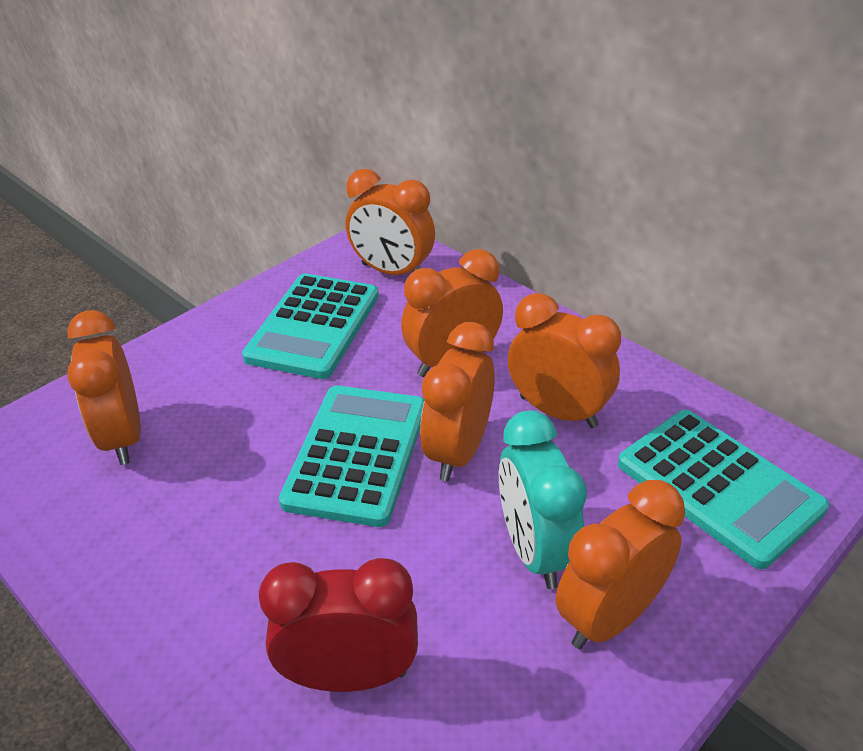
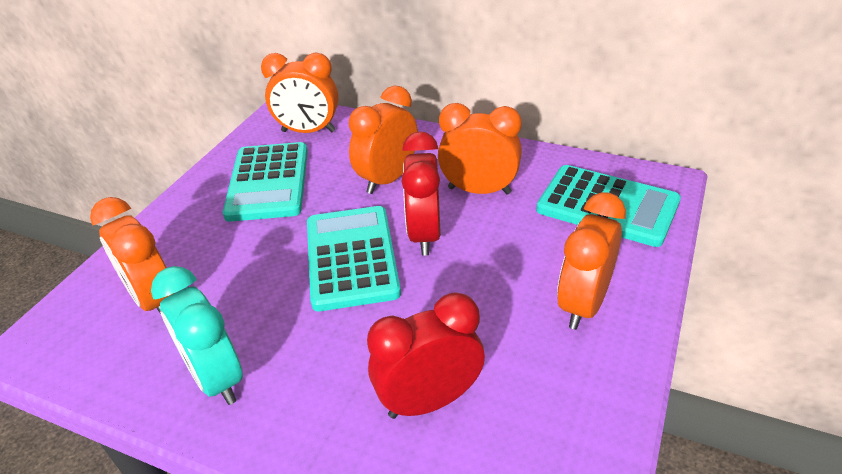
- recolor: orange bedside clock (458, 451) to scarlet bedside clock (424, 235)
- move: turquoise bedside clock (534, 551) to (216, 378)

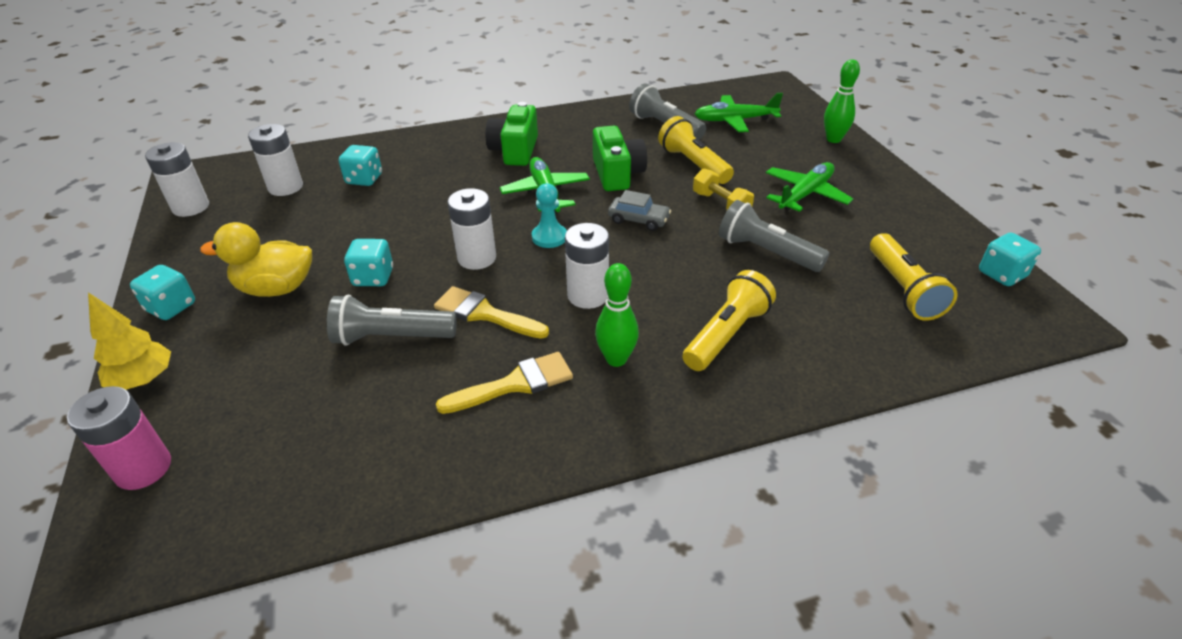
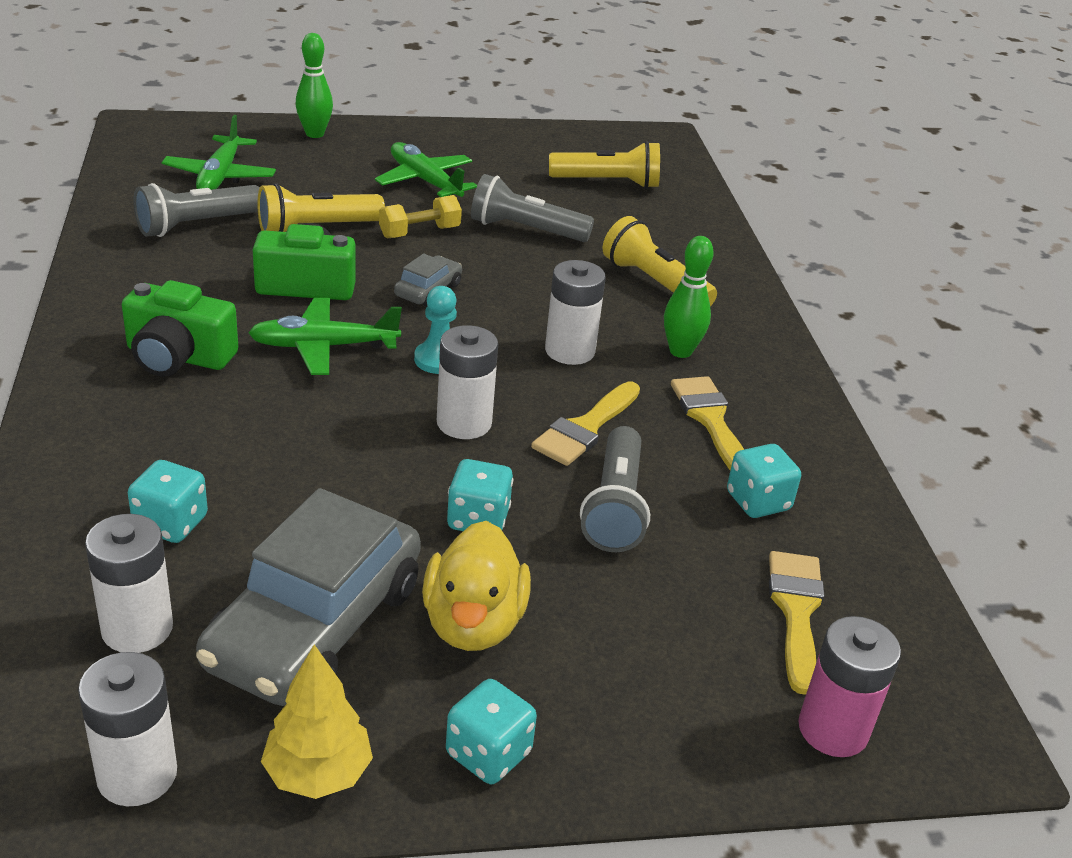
- rotate: ash-grey flashlight (766, 252) = (525, 230) 60 degrees clockwise
- move: turquoise game die (1002, 274) to (758, 501)
- move: bright yellow fir tree (144, 380) to (317, 774)
- insert: ash-grey automobile (315, 626)
- insert: bright yellow brush (796, 611)

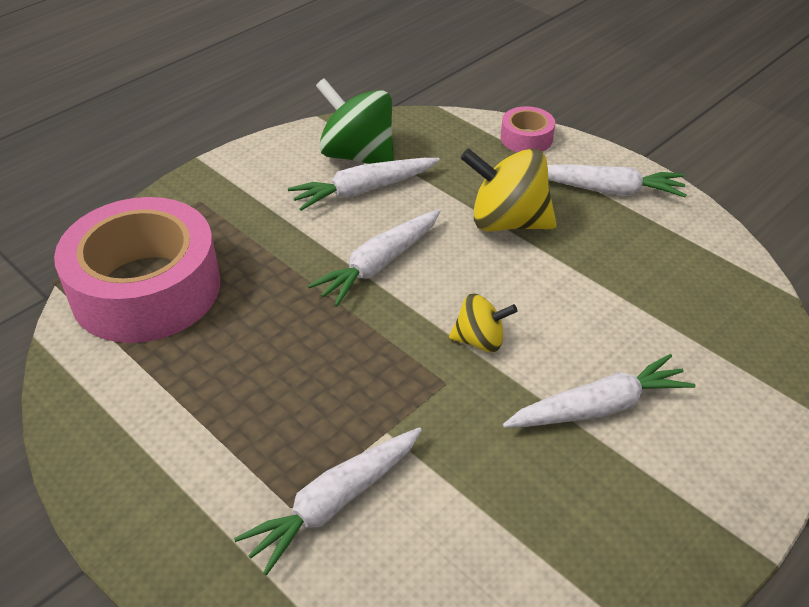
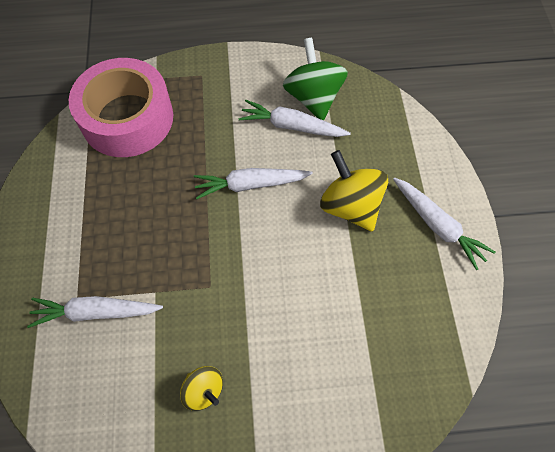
- delete: rose-pink sticky tape (526, 138)
- move: bright yellow toy top (480, 340) to (204, 390)
- delete: snow-white root vegetable (599, 407)

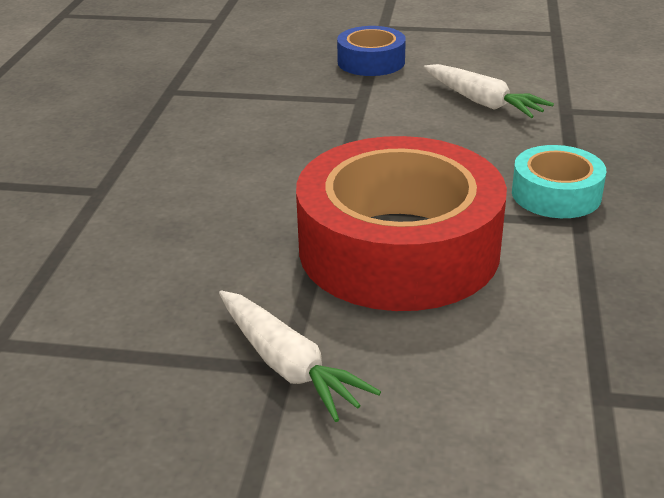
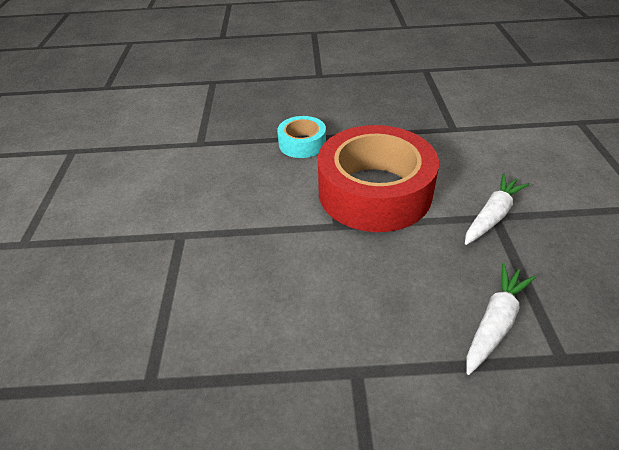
- delete: cobalt sticky tape (371, 62)
- move: snow-white root vegetable (482, 102) to (495, 322)

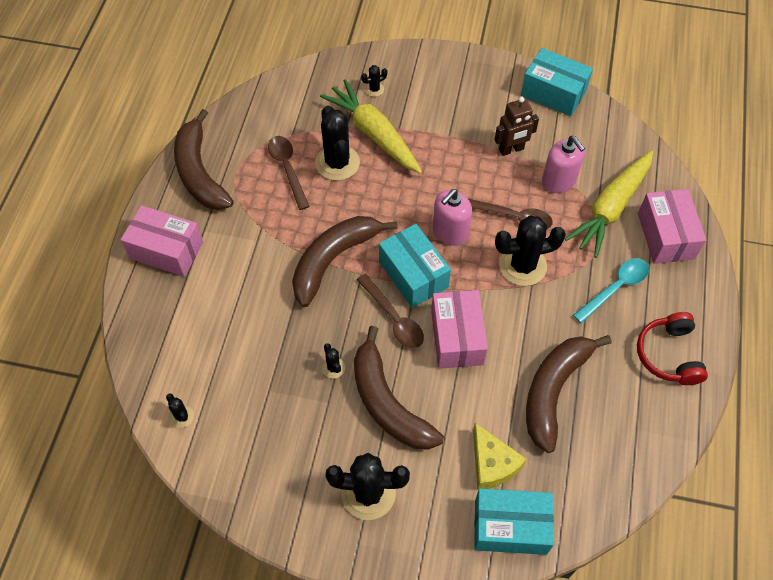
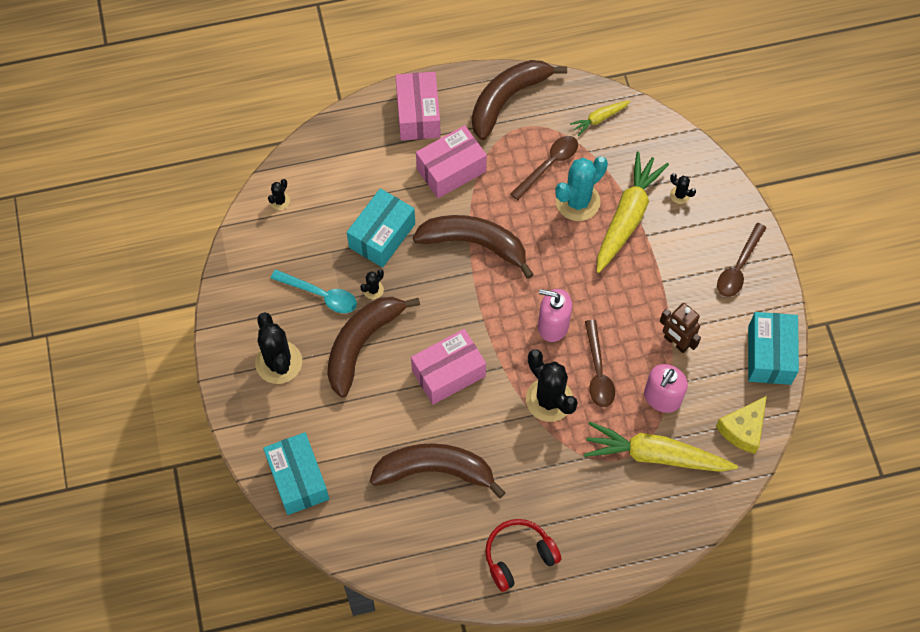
- recolor: ebony saguaro cactus (337, 163) to turquoise saguaro cactus (577, 201)
- move: rose-pink package (666, 236) to (451, 170)
- move: turquoise package (413, 274) to (382, 235)
- move: turquoise tablespoon (615, 288) to (320, 295)
- move: russet tablespoon (393, 318) to (738, 267)
- move: bright yellow cheese wedge (492, 464) to (743, 429)
- insert: bright yellow root vegetable (599, 119)

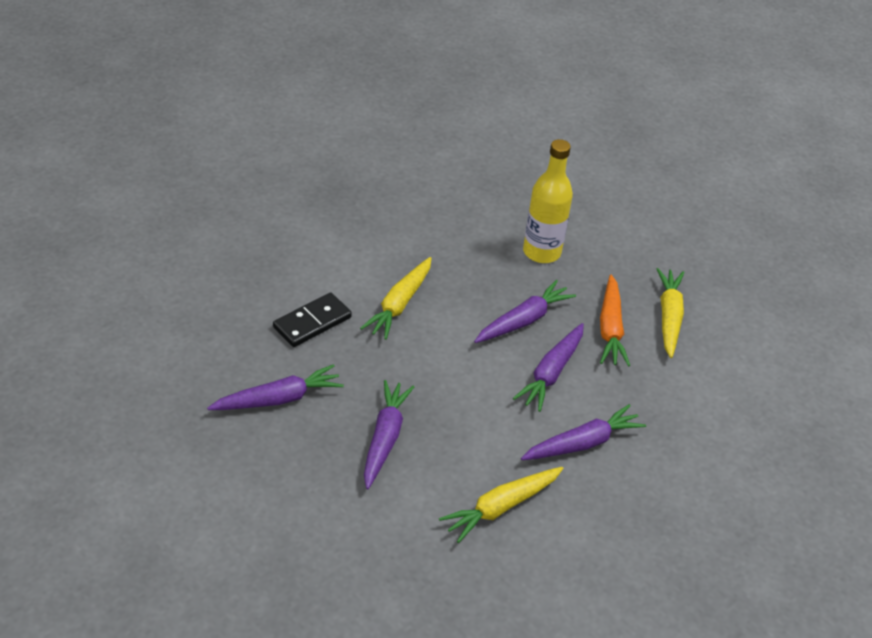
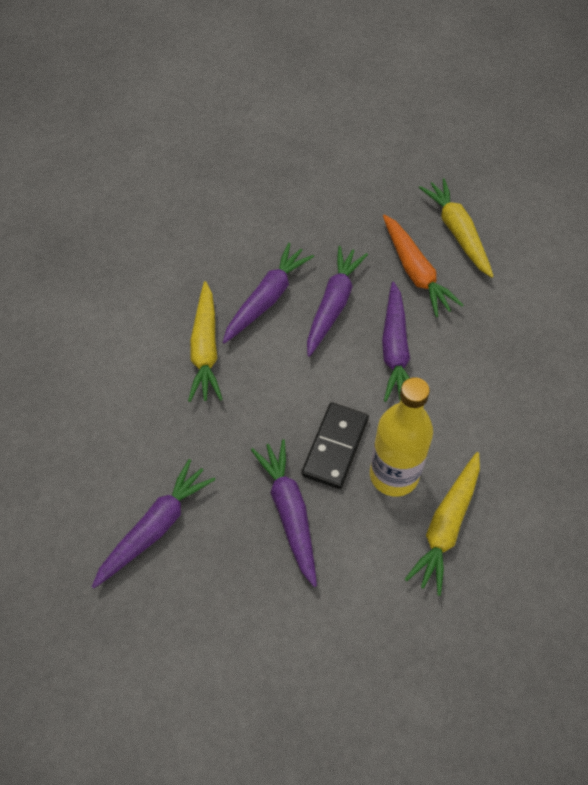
- move: bright yellow flask (541, 252) to (394, 475)
- move: ebony domino (312, 322) to (335, 447)
- move: purple root vegetable (583, 443) to (267, 299)

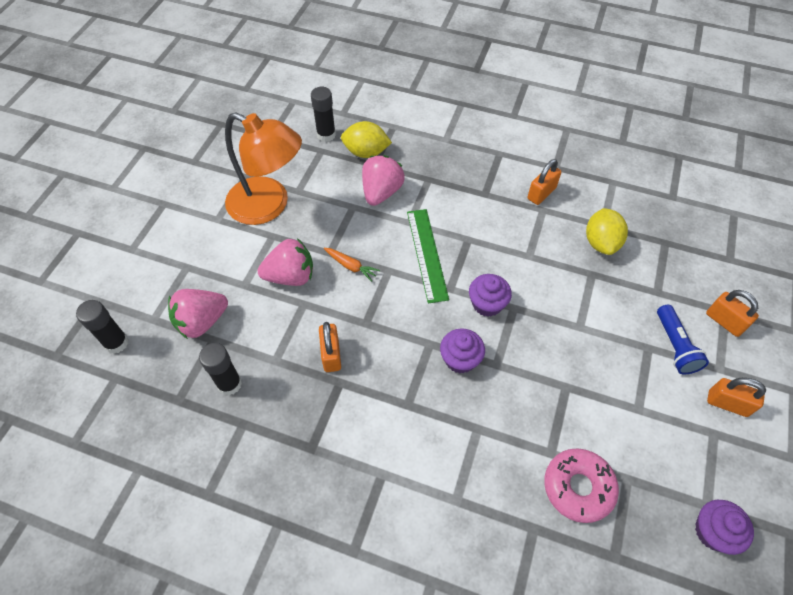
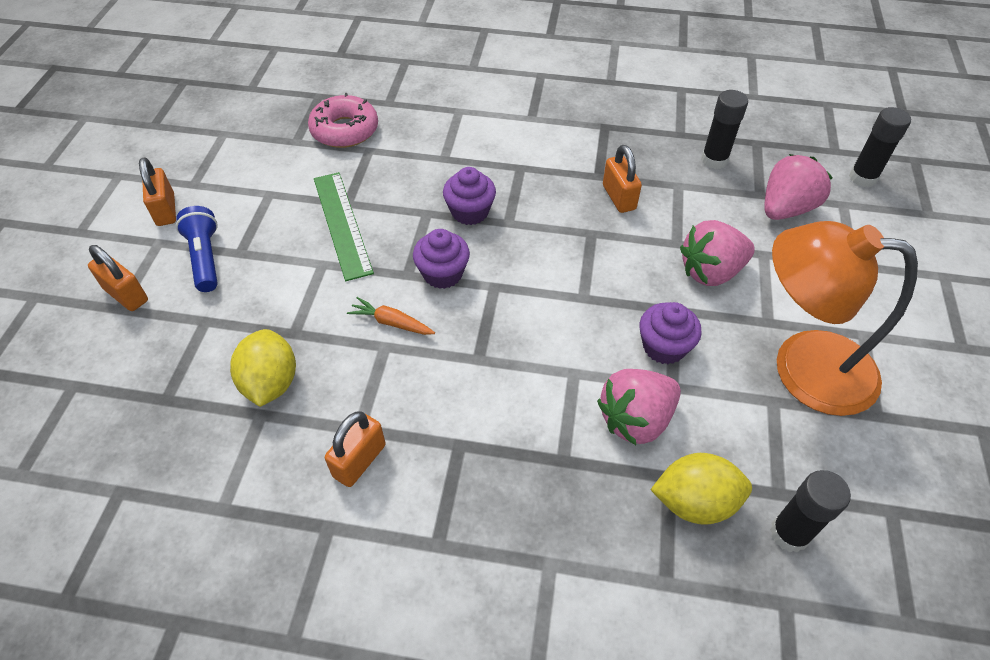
- rotate: rose-pink berry (381, 192) = (636, 419) 45 degrees clockwise
- move: green straightedge (427, 254) to (342, 224)
- move: orange root vegetable (351, 266) to (391, 322)
- rotate: orange padlock (727, 403) = (166, 210) 60 degrees clockwise
- move: purple muffin (713, 531) to (664, 347)

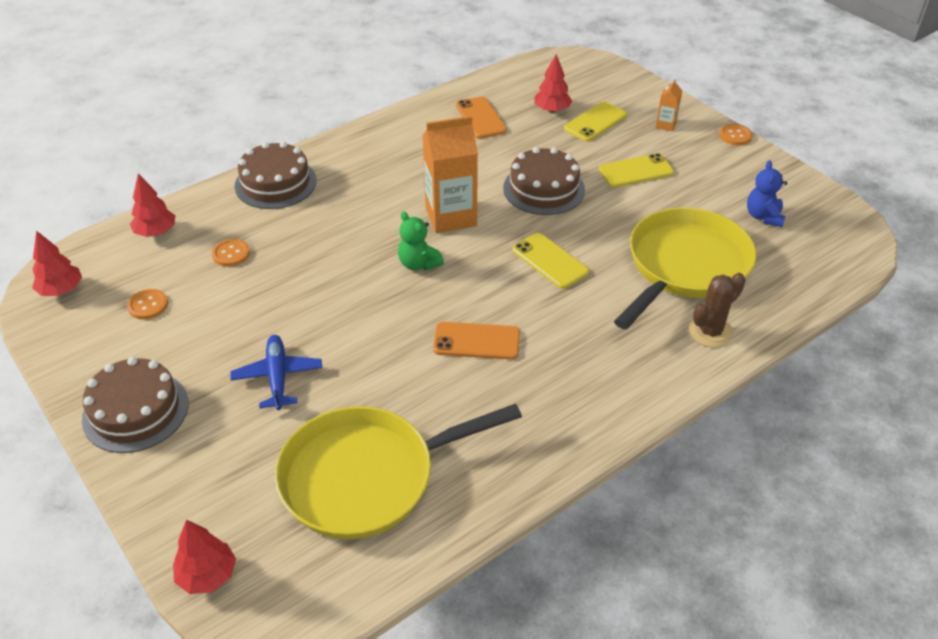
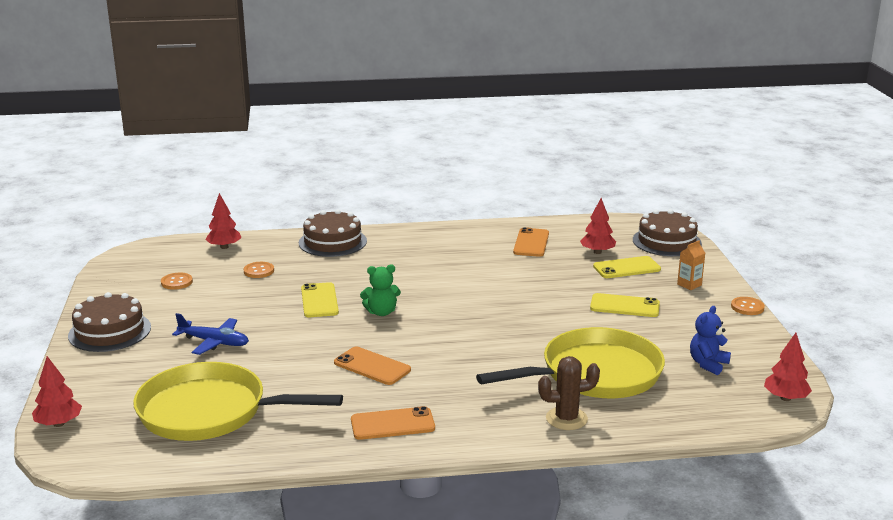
- delete: orange carton (451, 216)
- move: russet layer cake (544, 189) to (666, 241)
- rotate: green teddy (418, 264) = (381, 312) 90 degrees counterclockwise
- move: scarlet fir tree (61, 290) to (785, 398)
- move: bright yellow phone (550, 261) to (319, 300)
- rotate: cobalt aeroplane (278, 377) = (214, 342) 90 degrees clockwise
- insert: orange phone (392, 424)

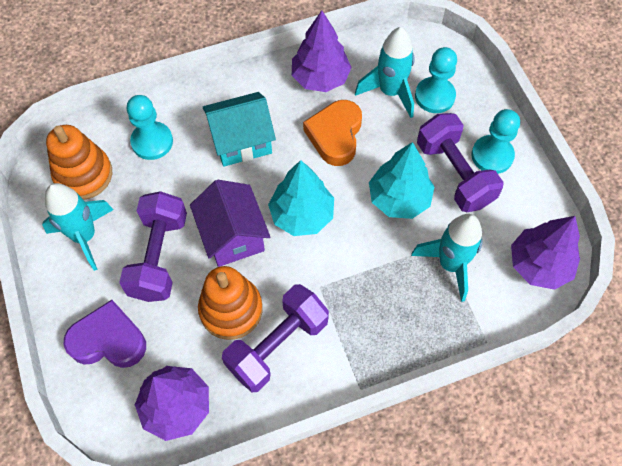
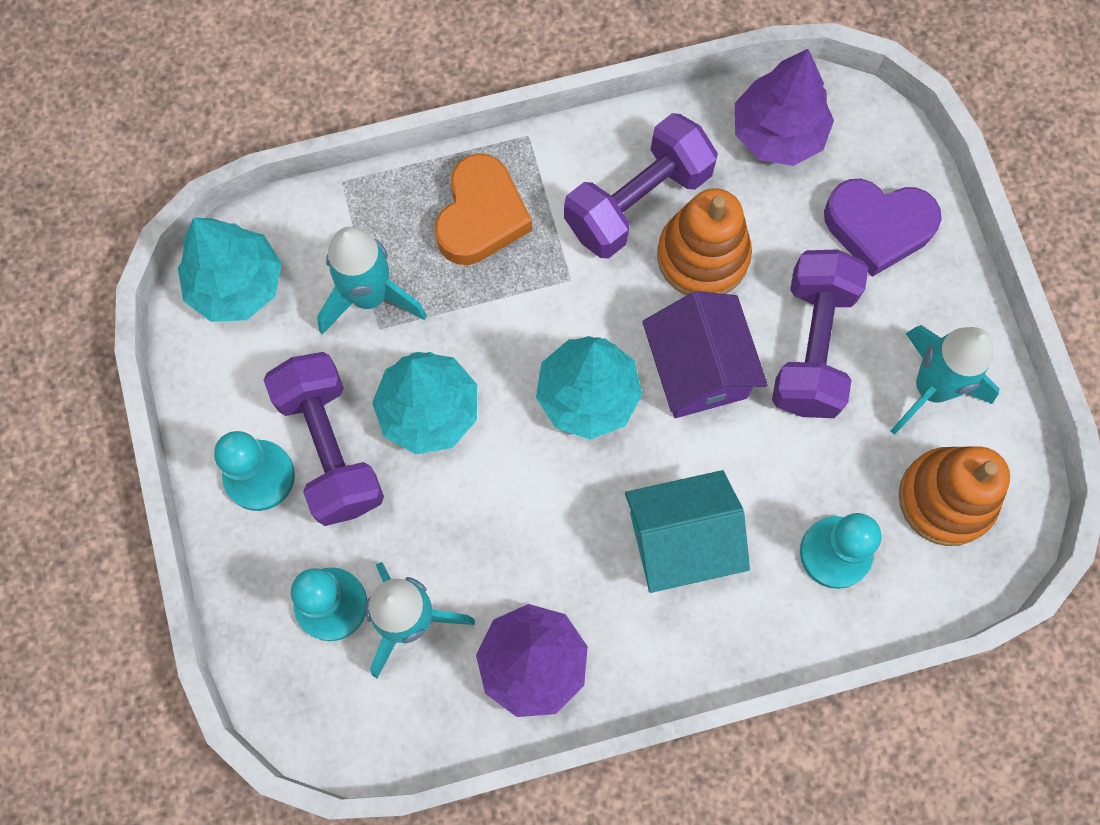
- move: orange heart shape (335, 135) to (481, 216)
- recolor: purple fir tree (539, 265) to turquoise fir tree (236, 284)

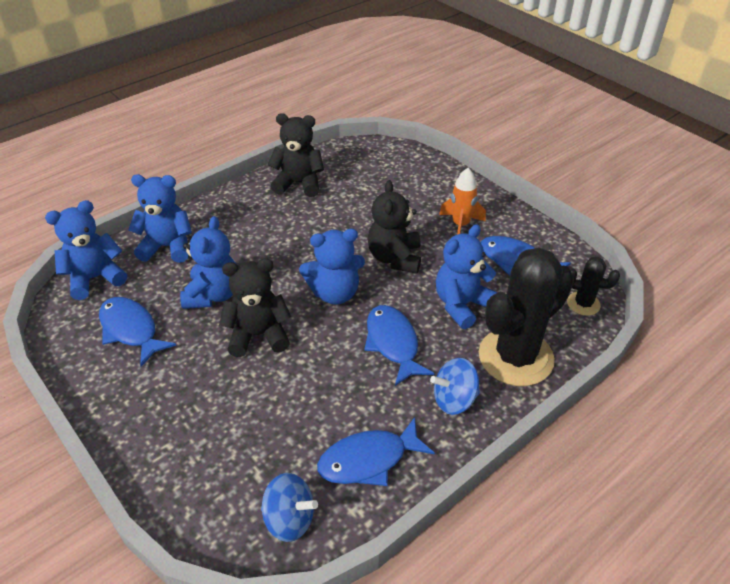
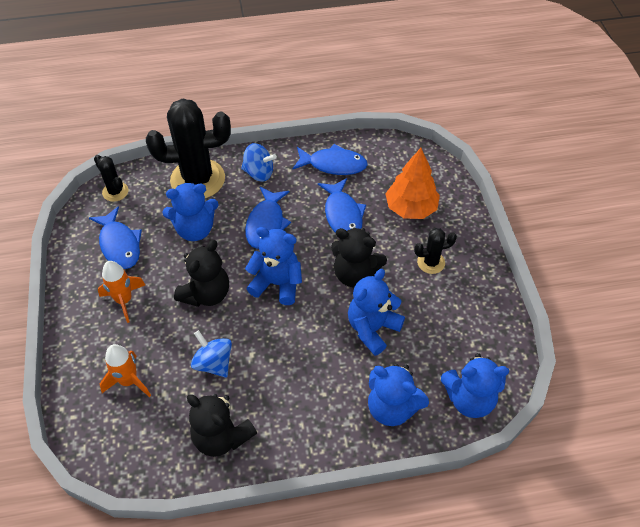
- move: cobalt fish figure (131, 330) to (342, 215)
- move: cobalt toy top (289, 519) to (213, 363)
- insert: orange fir tree (410, 208)
- insert: ebony saguaro cactus (431, 262)
- insert: orange spaceship (129, 381)

